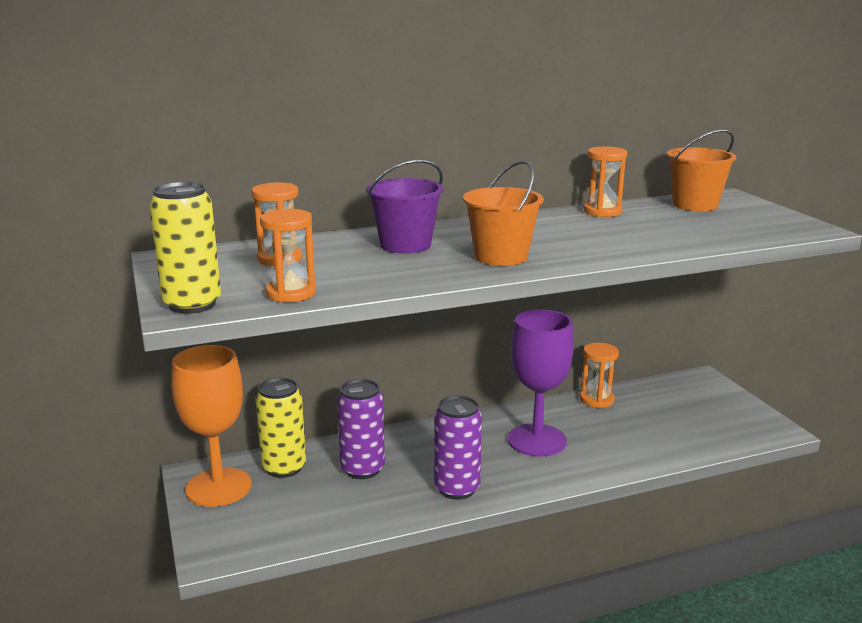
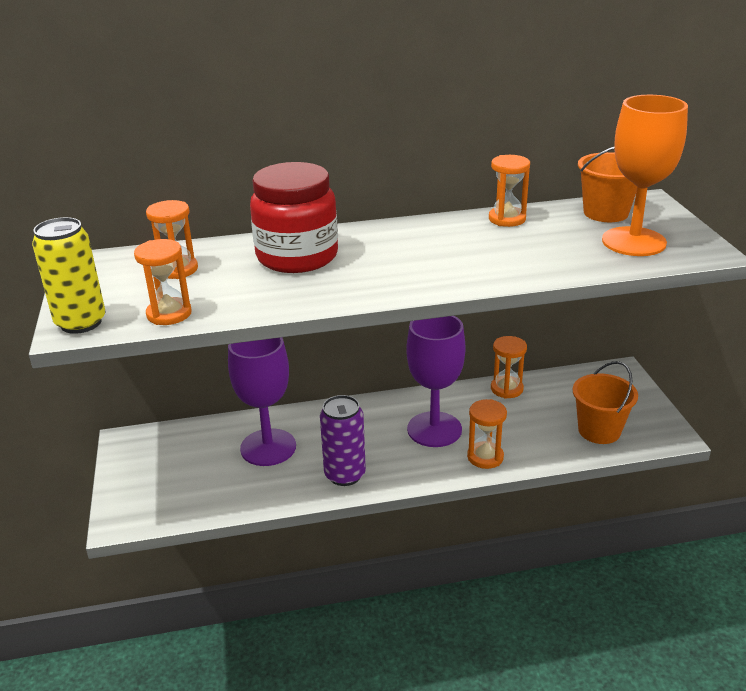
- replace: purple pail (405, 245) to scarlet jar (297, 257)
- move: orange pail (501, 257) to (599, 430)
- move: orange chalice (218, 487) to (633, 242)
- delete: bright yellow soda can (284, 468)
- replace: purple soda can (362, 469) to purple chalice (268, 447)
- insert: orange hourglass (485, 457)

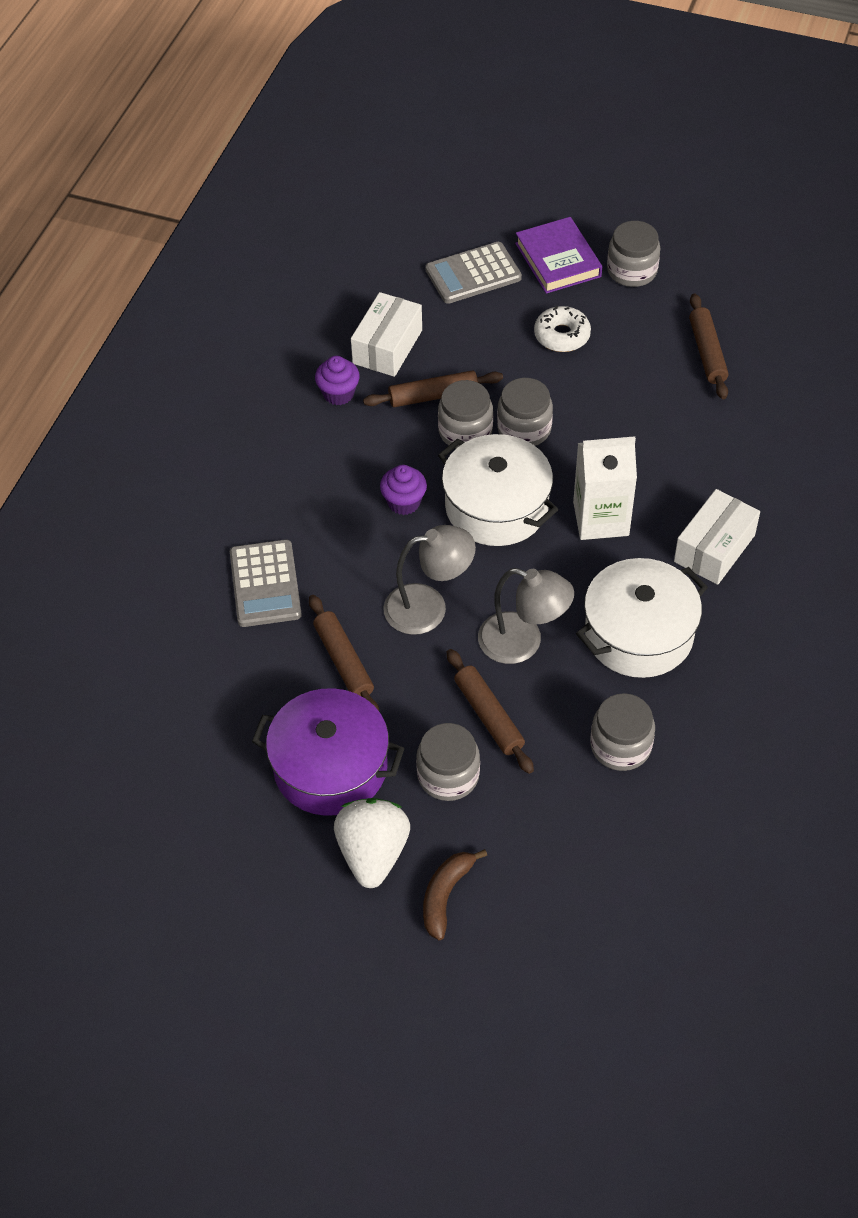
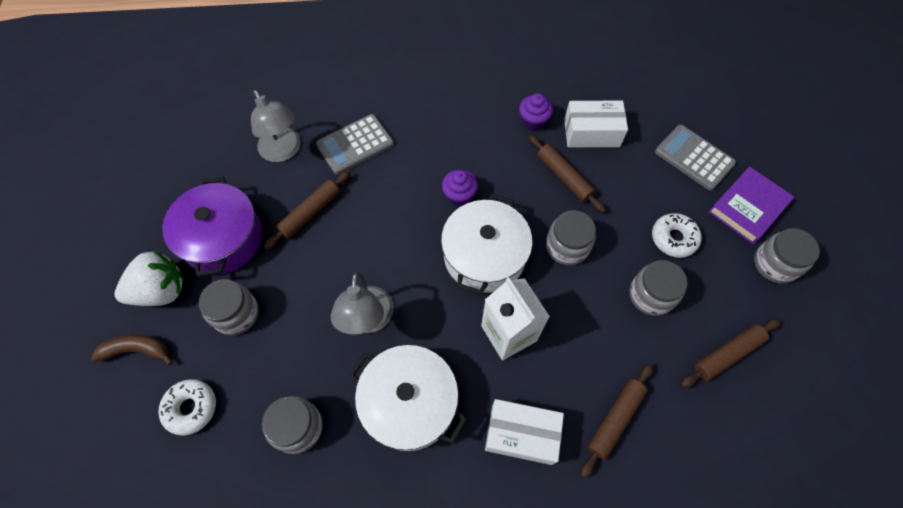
- move: ash-grey jar (465, 431) to (651, 295)
- move: ash-grey lamp (428, 607) to (284, 151)
- move: russet dough roller (489, 716) to (615, 419)
- insert: snow-white glazed donut (191, 408)

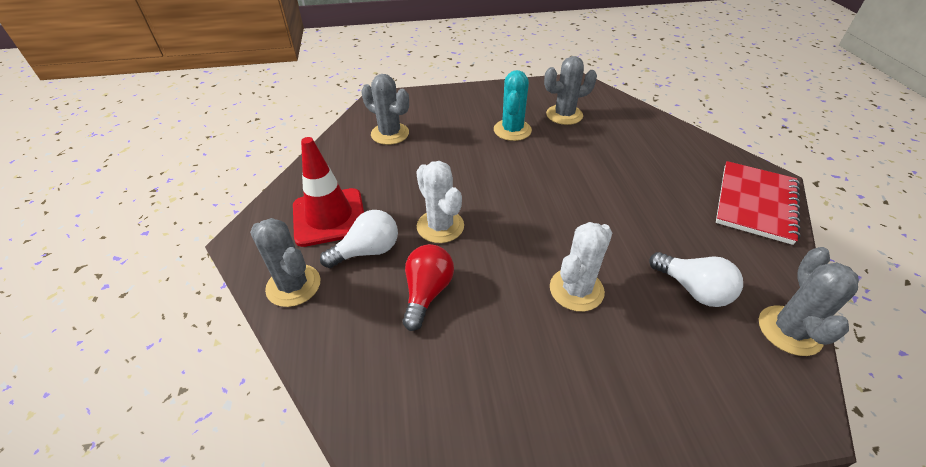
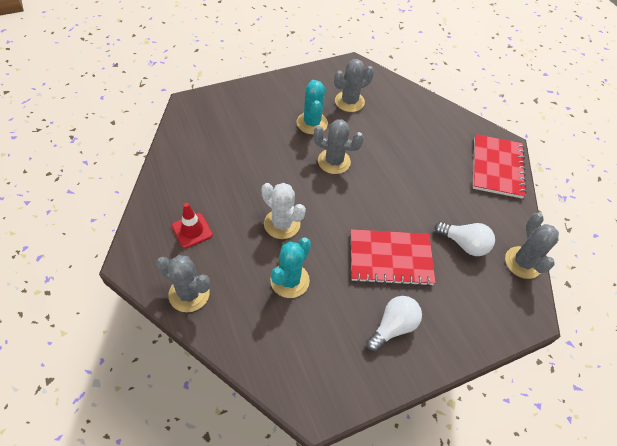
- move: ash-grey saguaro cactus (390, 134) to (334, 161)
- resize: scarlet traffic cone (329, 217) = (192, 230) x0.60
- move: snow-white bulb (367, 251) to (393, 327)
- replace: snow-white saguaro cactus (576, 290) to scarlet notebook (390, 258)
- replace: scarlet bulb (427, 293) to turquoise saguaro cactus (289, 280)

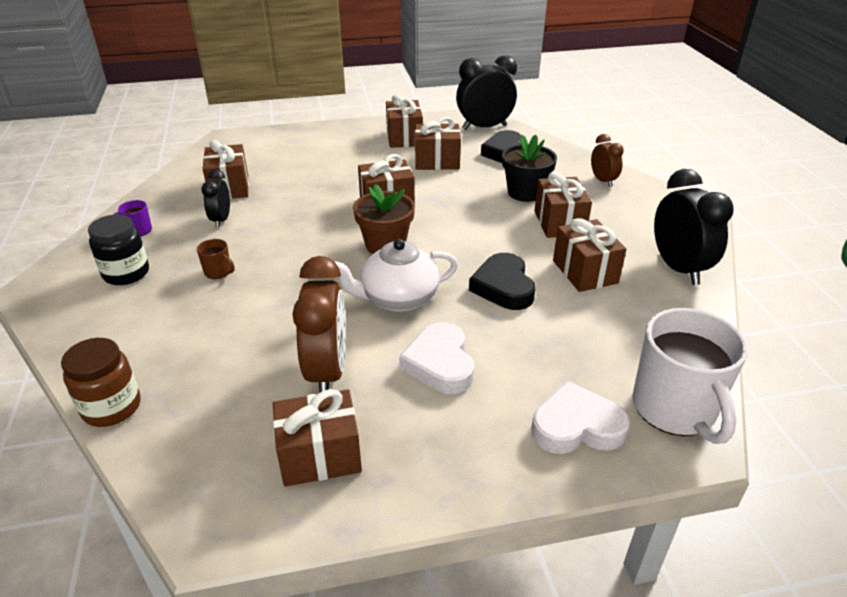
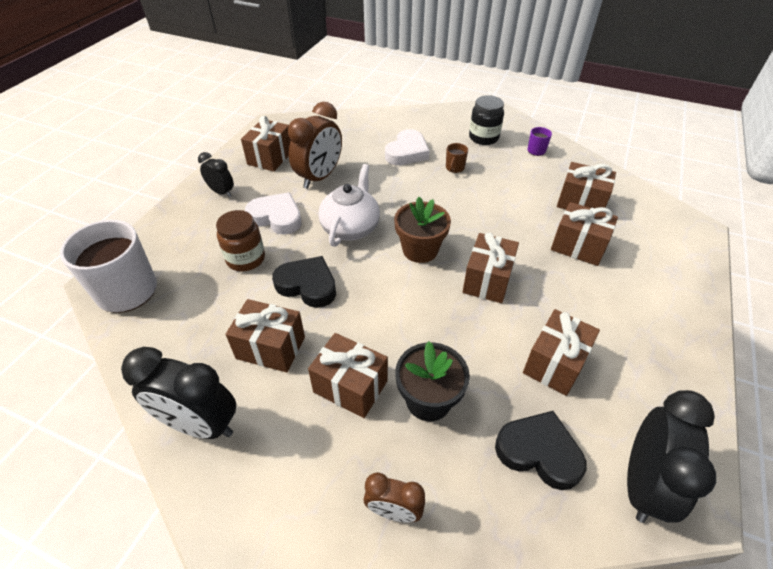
- move: russet gift (404, 138) to (578, 246)
- move: ebony bedside clock (221, 220) to (221, 192)
- rotate: russet coffee mug (218, 272) = (454, 168) 45 degrees counterclockwise
- rotate: russet bedside clock (327, 371) = (319, 177) 90 degrees counterclockwise
- move: russet jar (112, 407) to (246, 259)
- move: snow-white heart shape (576, 426) to (407, 152)

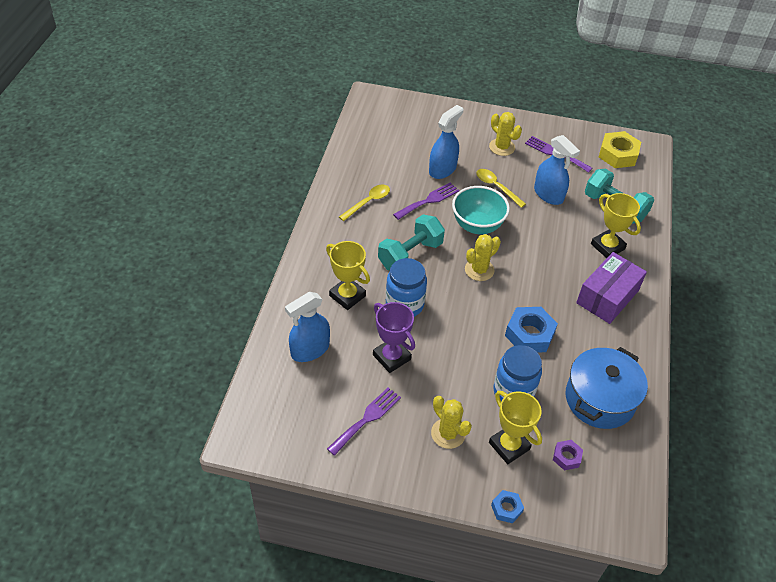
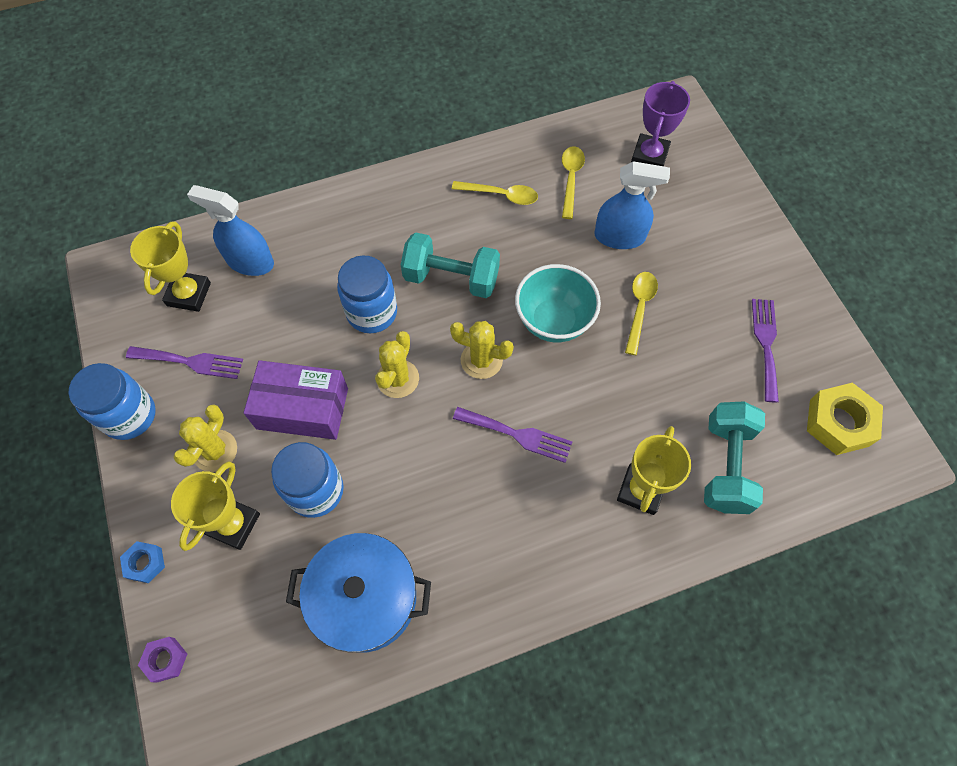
- move: bright yellow saguaro cactus (502, 147) to (398, 379)
- delete: cobalt spray cleaner (548, 194)
- move: purple dinner fork (429, 200) to (517, 435)
- move: bright yellow award cup (347, 296) to (189, 294)
- move: purple package (607, 297) to (302, 408)
- move: purple award cup (391, 357) to (649, 156)
- delete: cobalt nut (529, 334)
- move: purple nut (566, 457) to (165, 660)
- insert: bright yellow tablespoon (571, 179)
- insert: cobalt jar (129, 415)

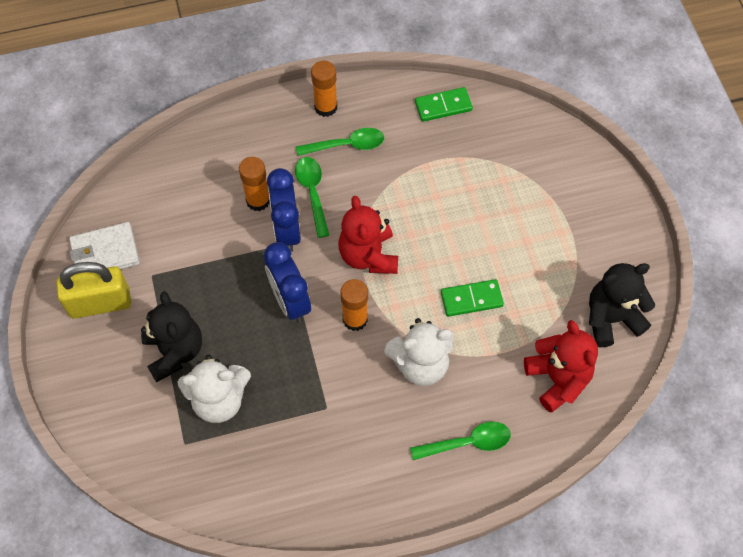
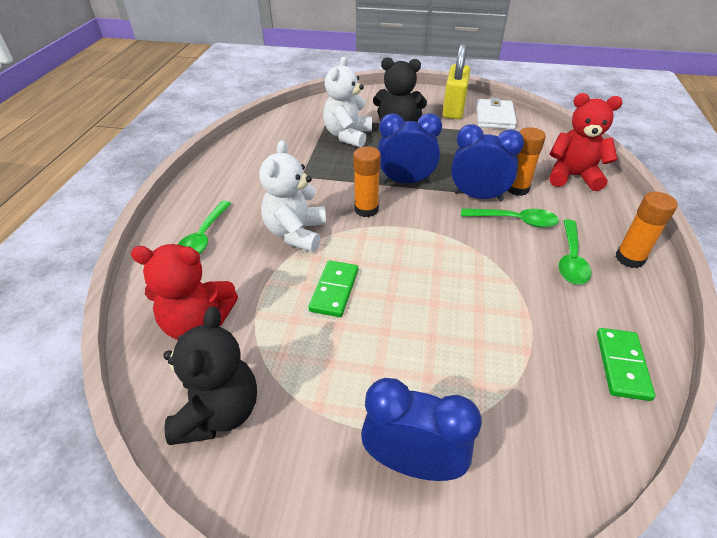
- move: scarlet teddy (368, 255) to (573, 176)
- insert: cobalt bedside clock (412, 463)

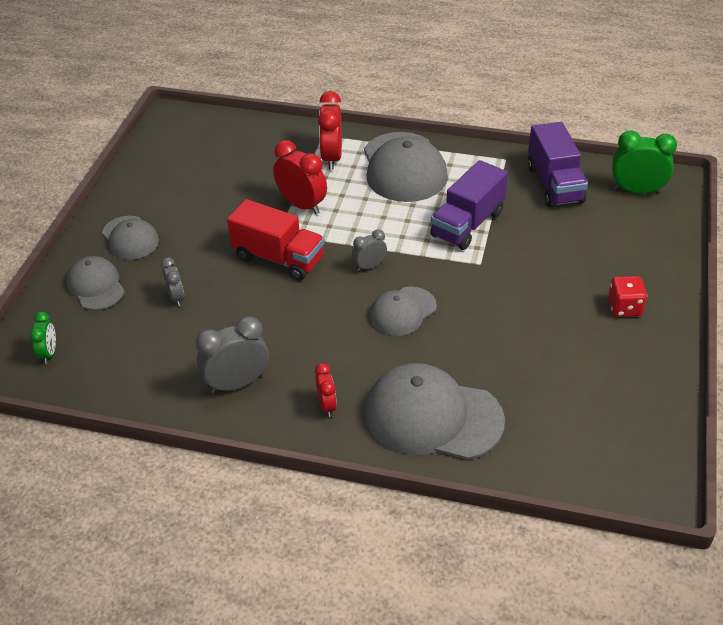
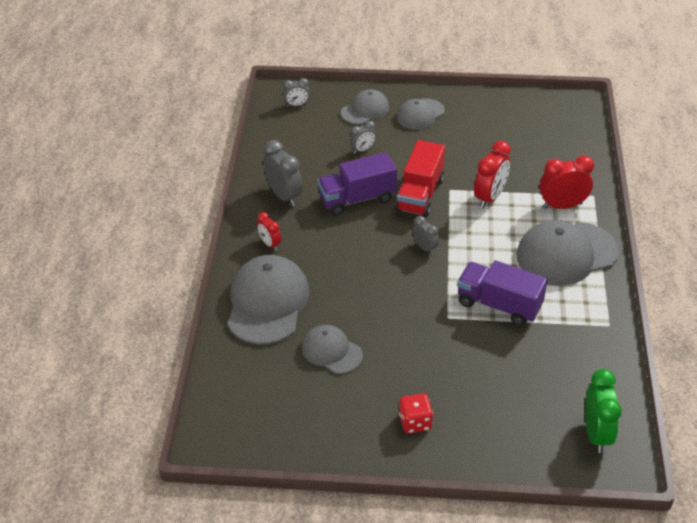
- move: purple toy truck (554, 184) to (357, 199)
- move: ash-grey cap (402, 311) to (331, 351)
- recolor: green bedside clock (49, 353) to ash-grey bedside clock (297, 105)
- rotate: scarlet bedside clock (327, 405) = (270, 244) 75 degrees clockwise

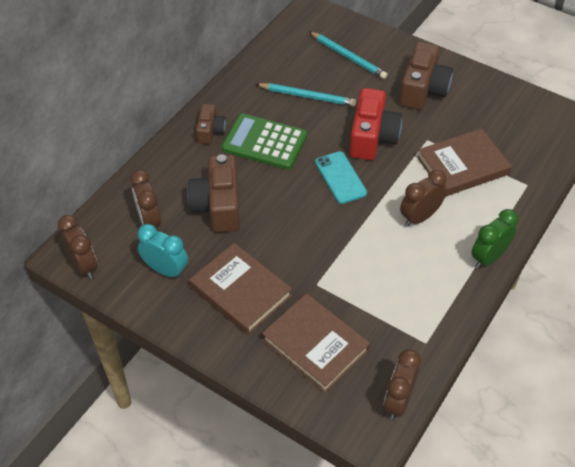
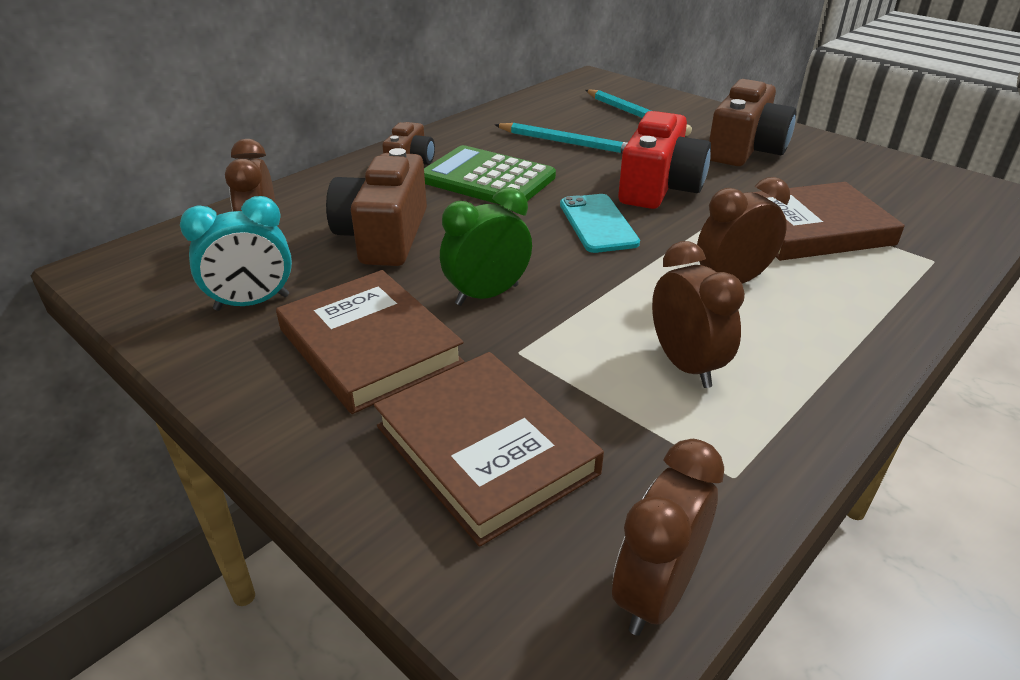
- move: green bedside clock (488, 257) to (487, 295)
- move: russet bedside clock (84, 265) to (685, 365)
- rotate: turquoise bedside clock (166, 270) = (252, 303) 120 degrees clockwise

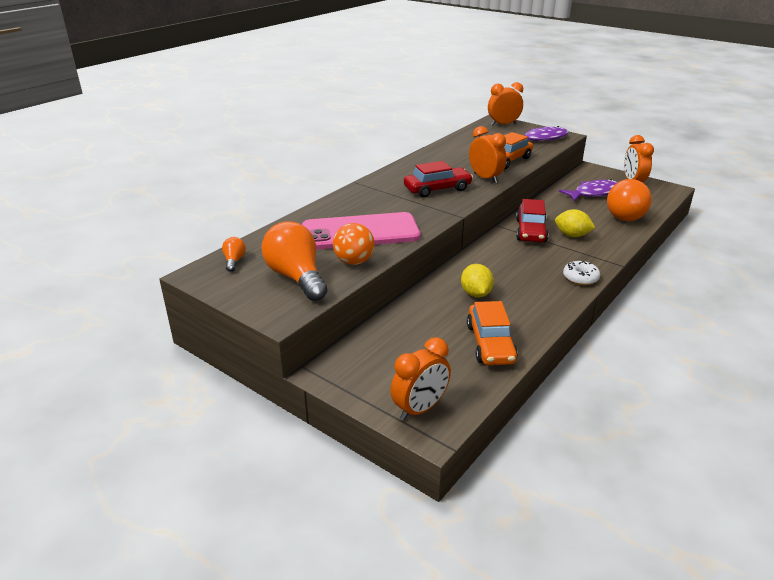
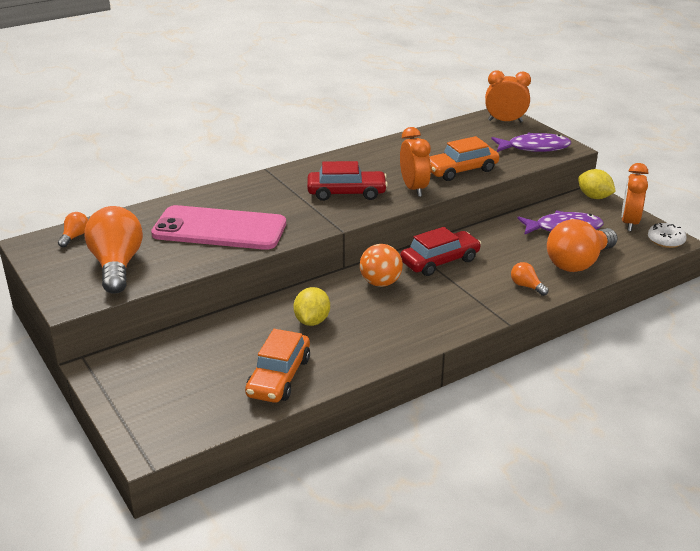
- rotate: scarlet automobile (530, 231) = (440, 261) 150 degrees counterclockwise
- move: bright yellow citrus fruit (572, 235) to (594, 197)
- move: orange ball (354, 262) to (380, 283)
- move: snow-white glazed donut (580, 278) to (665, 240)
- delete: orange bedside clock (420, 408)
- insert: orange bulb (526, 286)

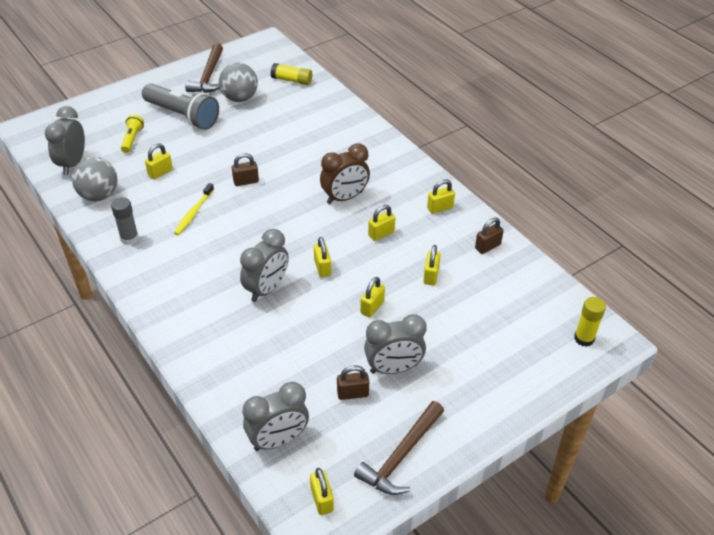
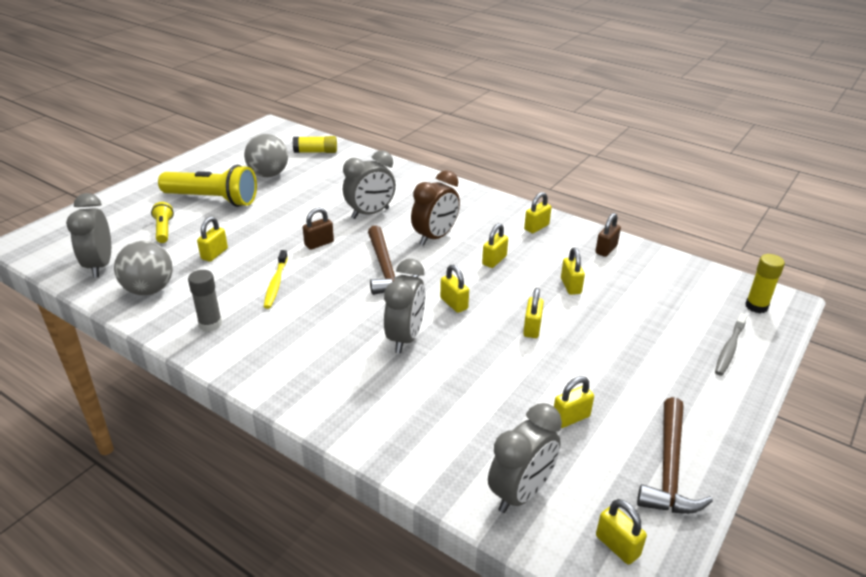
- move: russet claw hammer (208, 76) to (385, 269)
- recolor: ash-grey flashlight (183, 116) to bright yellow flashlight (213, 199)
- move: ash-grey bedside clock (393, 368) to (370, 213)
- recolor: russet padlock (352, 393) to bright yellow padlock (571, 418)
- insert: ash-grey toothbrush (729, 349)

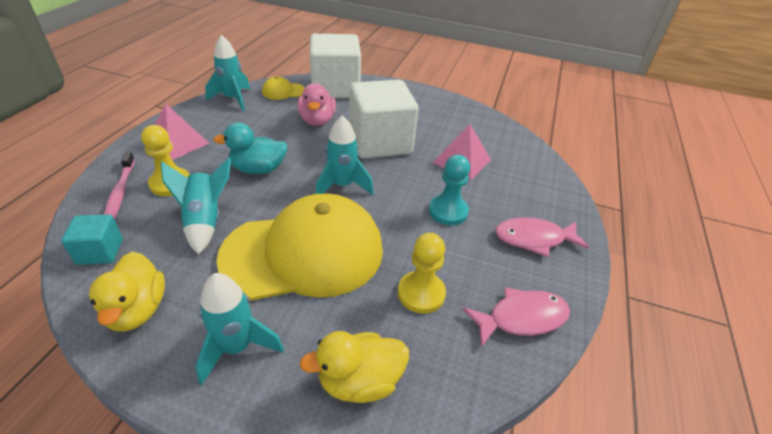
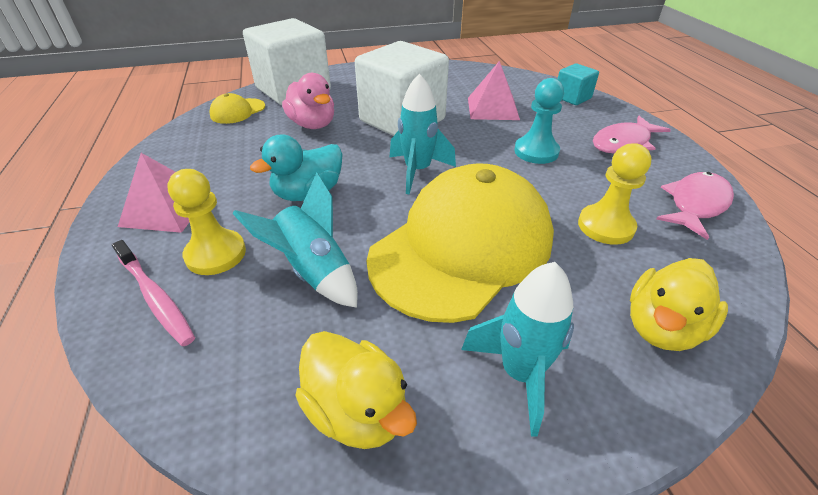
- delete: turquoise spaceship (233, 99)
- move: turquoise cube (100, 251) to (572, 97)

